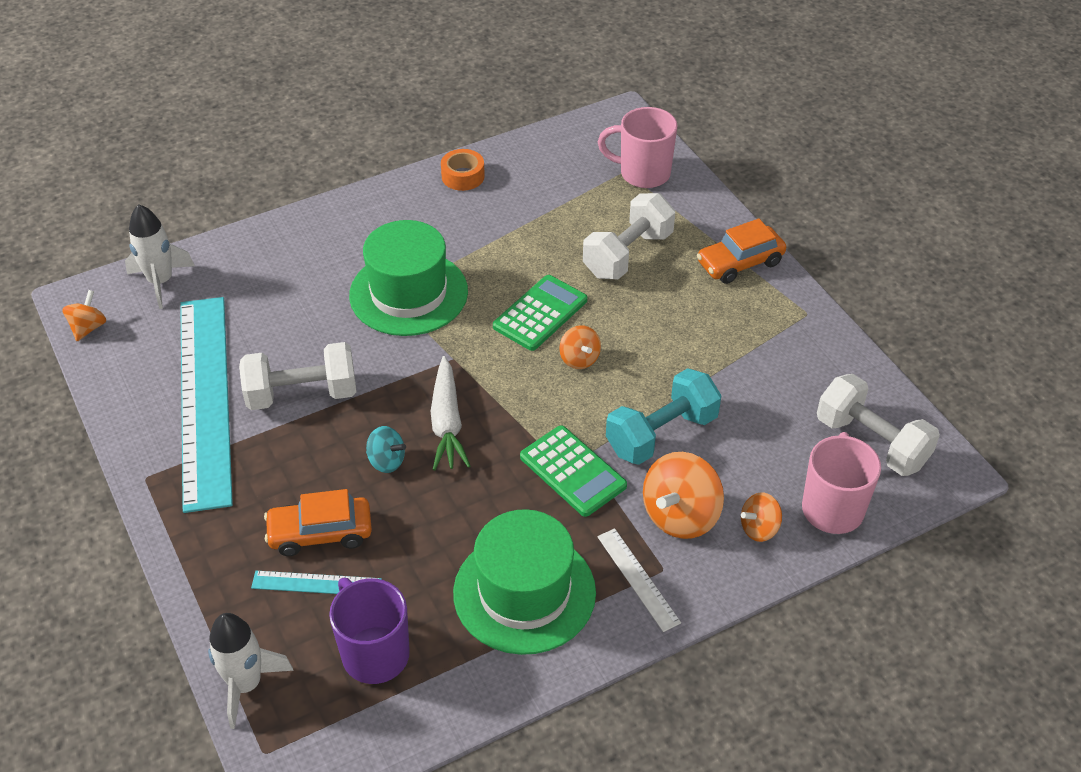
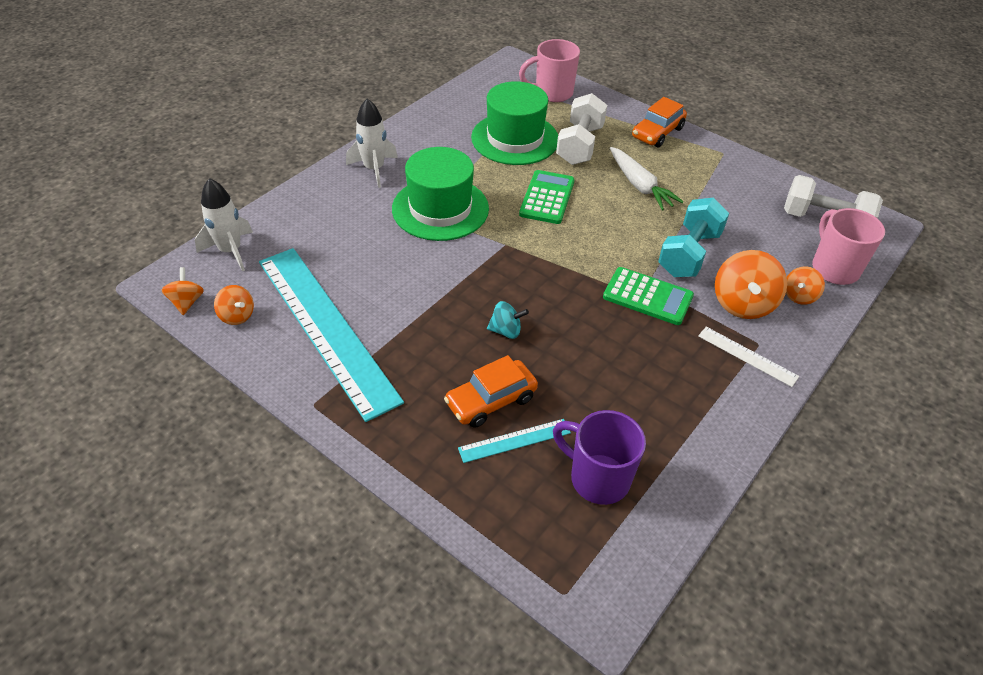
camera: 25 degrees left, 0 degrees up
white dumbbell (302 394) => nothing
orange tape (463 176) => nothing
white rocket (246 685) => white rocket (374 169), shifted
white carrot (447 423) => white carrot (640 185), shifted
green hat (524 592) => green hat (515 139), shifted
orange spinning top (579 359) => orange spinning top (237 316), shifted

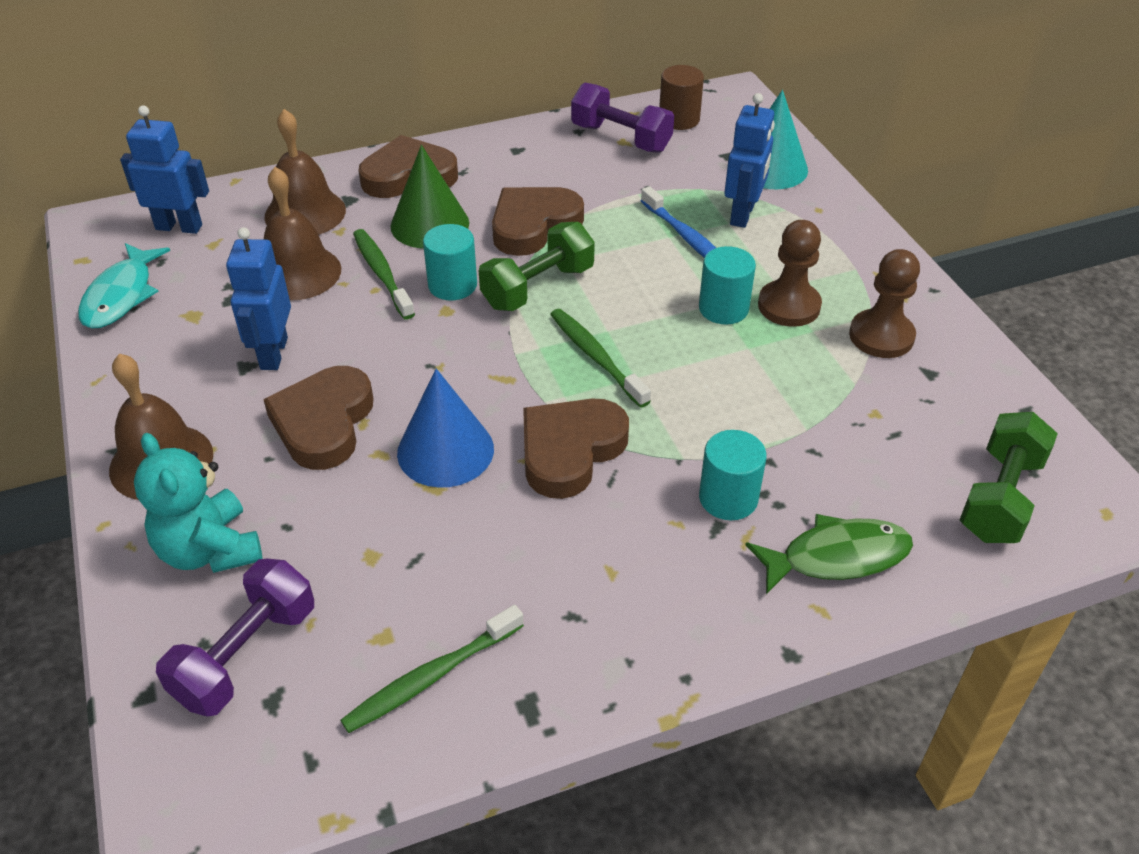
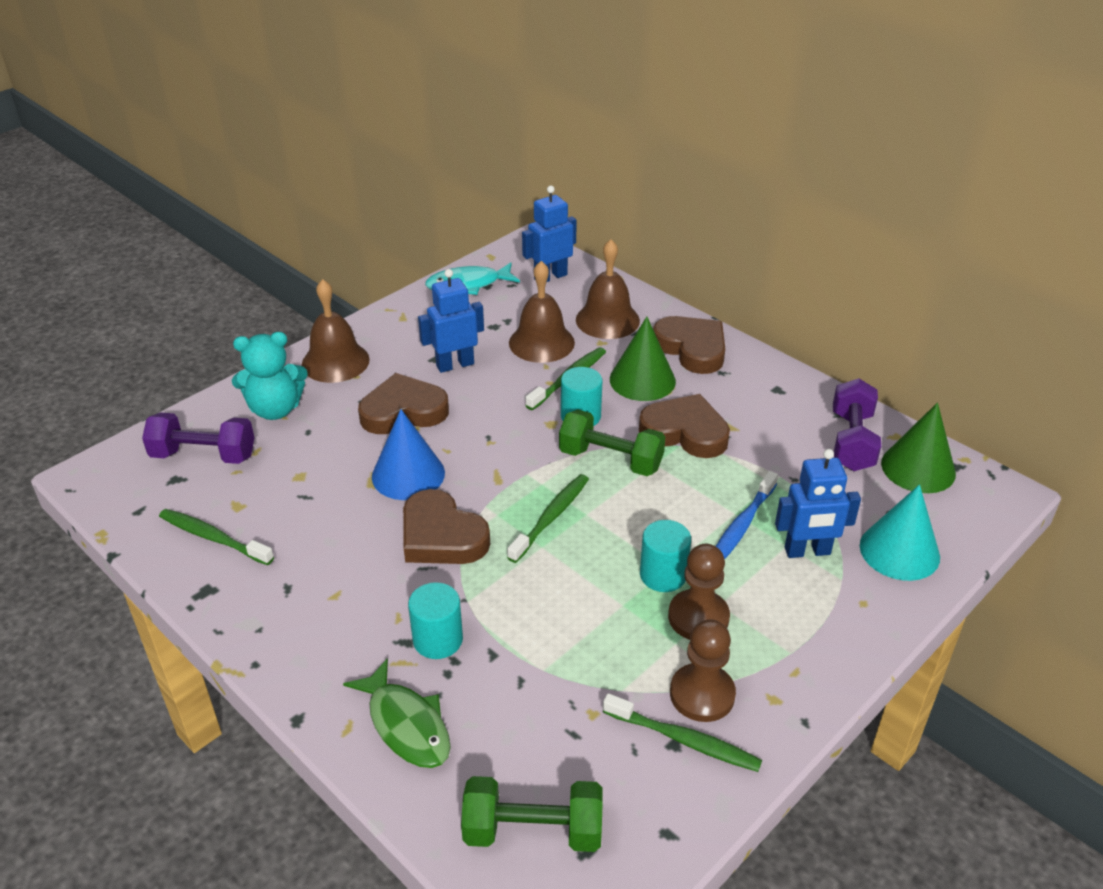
camera: 65 degrees right, 5 degrees down
nothing => green toothbrush (684 740)
brown cylinder (679 119) => green cone (918 468)
blue robot (179 227) => blue robot (550 277), 105 degrees counterclockwise
turquoise teddy bear (210 550) => turquoise teddy bear (275 409), 135 degrees counterclockwise
brown heart (570 451) => brown heart (441 536), 150 degrees counterclockwise

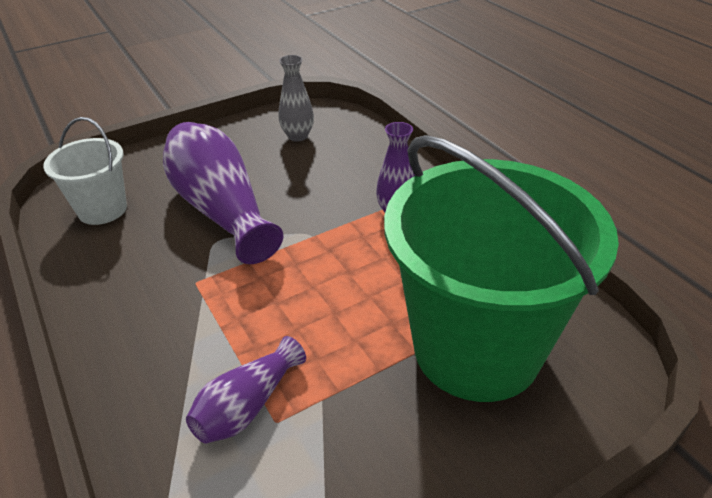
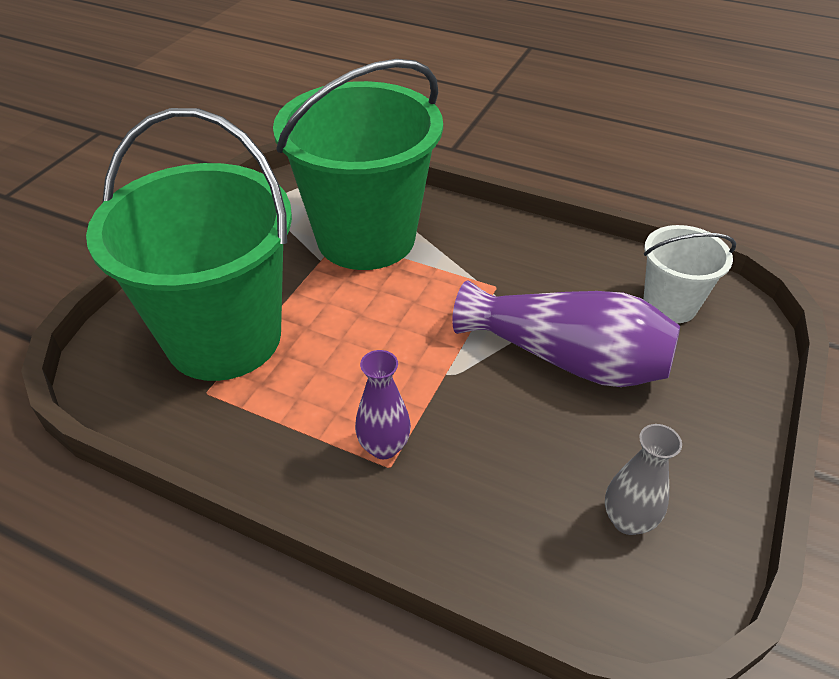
camera: 145 degrees right, 5 degrees up
purple vase (247 406) => green bucket (366 238)

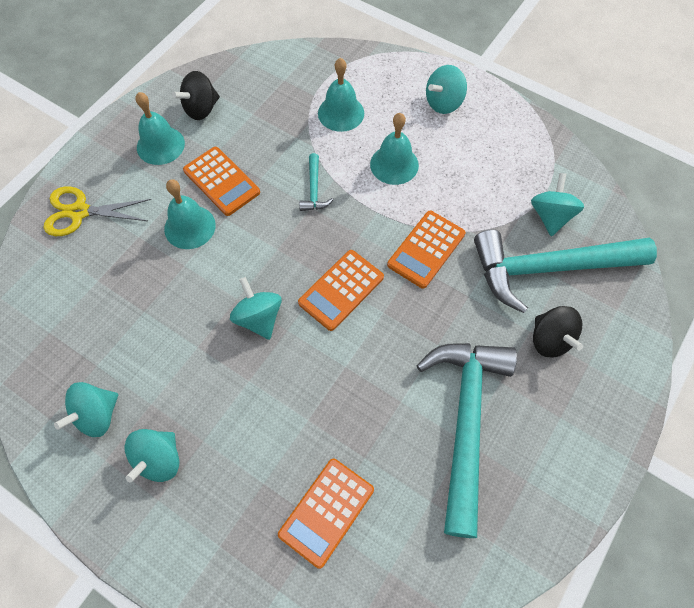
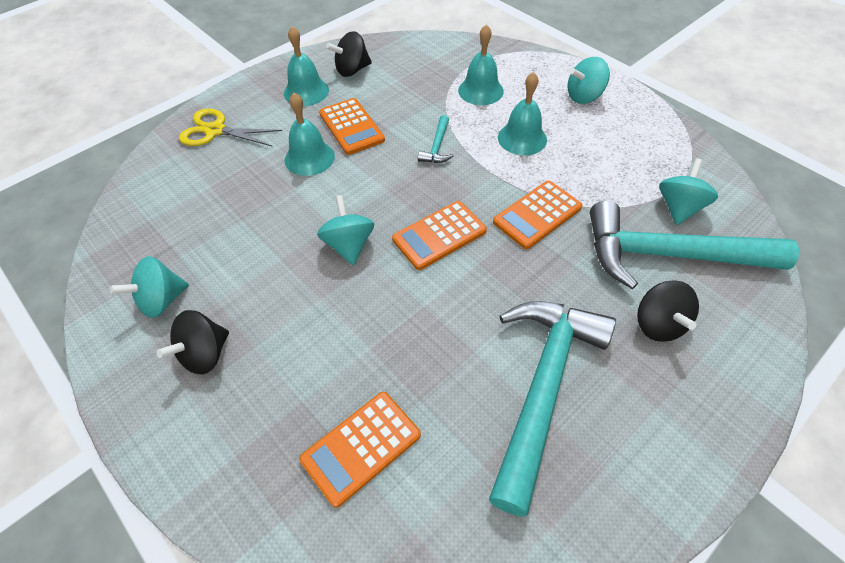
camera: 15 degrees right, 10 degrees down
turquoise spinning top (159 460) => black spinning top (205 354)

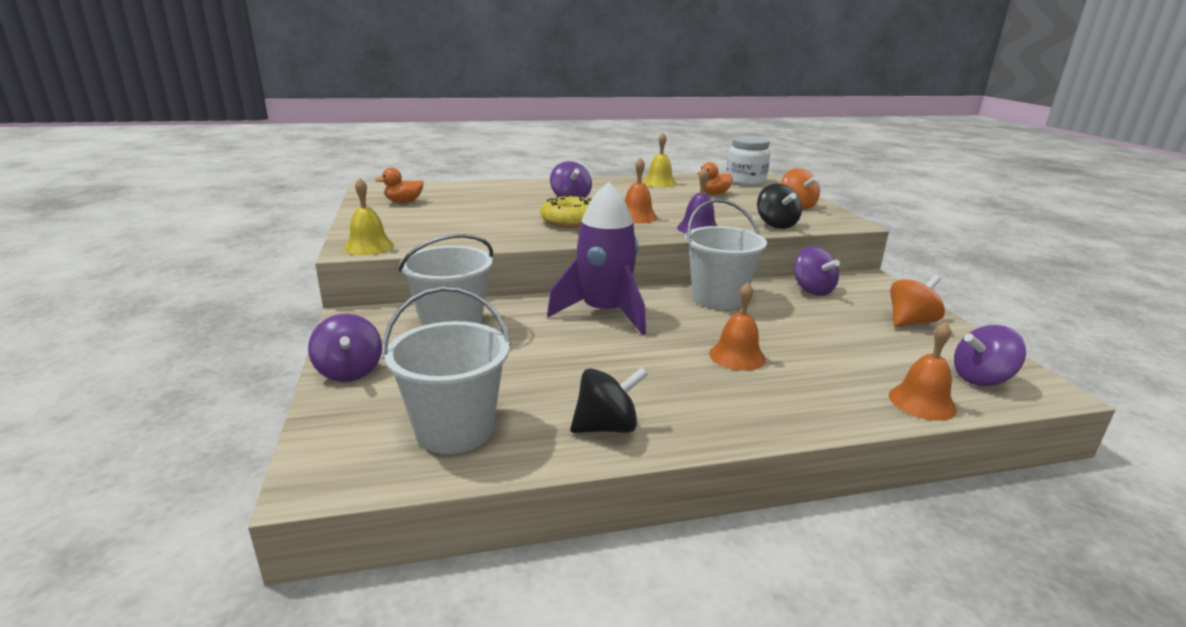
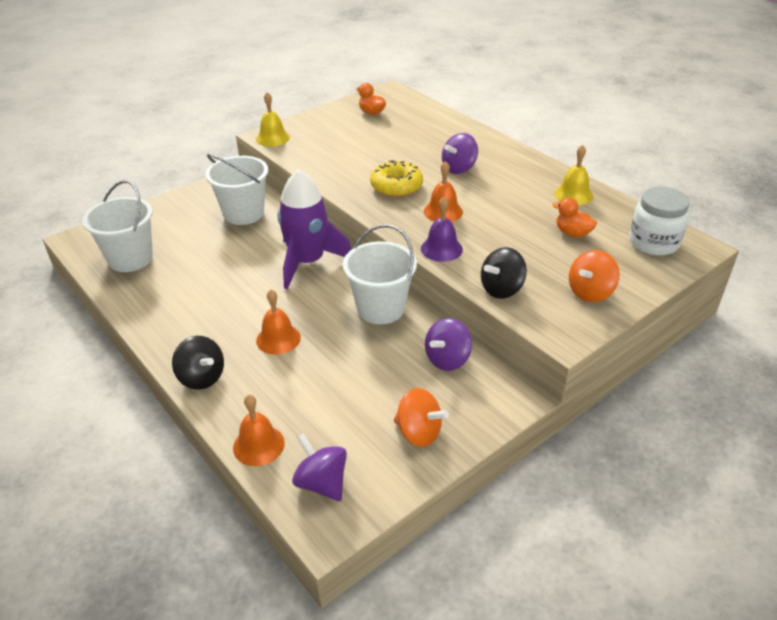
camera: 65 degrees right, 15 degrees up
purple spinning top (349 371) => nothing
black spinning top (607 427) => black spinning top (202 377), shifted

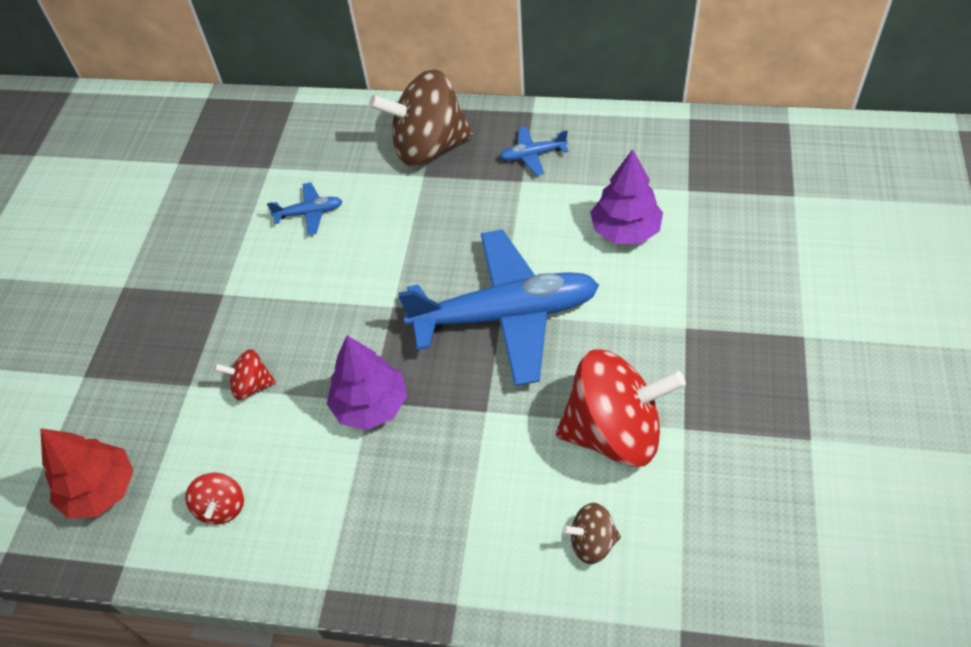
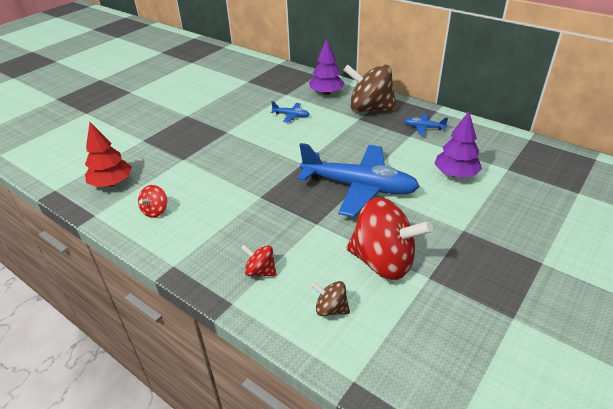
camera: 25 degrees right, 15 degrees down
red spinning top (251 385) => red spinning top (260 271), shifted
purple tree (370 405) => purple tree (326 93), shifted

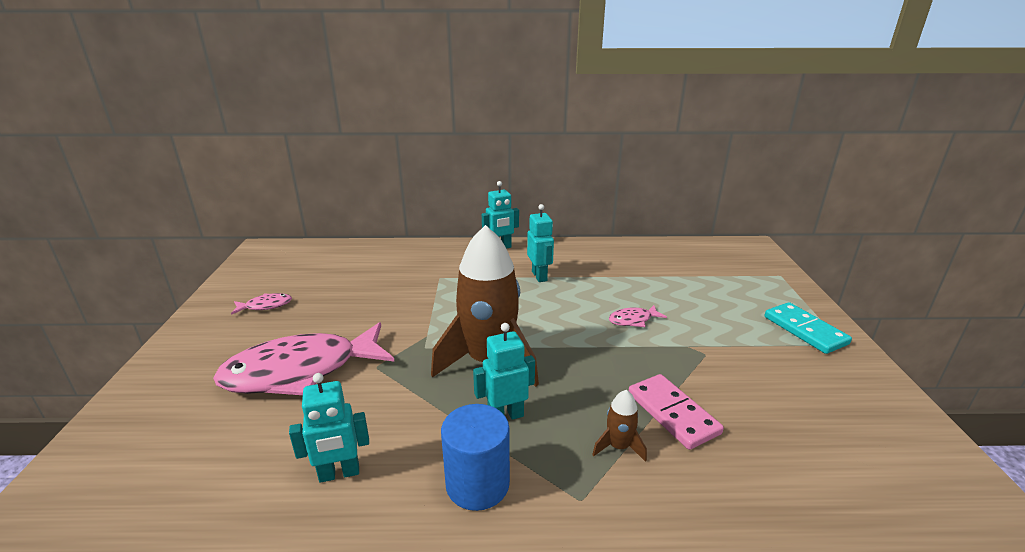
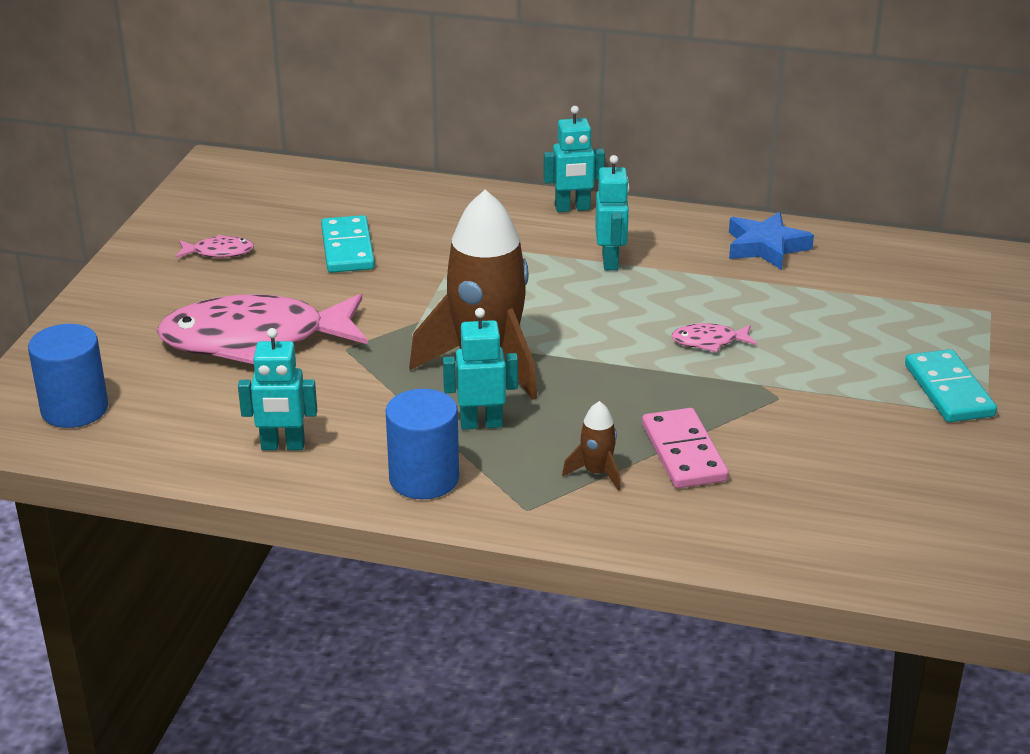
camera: 15 degrees right, 5 degrees up
nothing => blue cylinder (75 409)
nothing => turquoise domino (348 248)
nothing => blue star (766 247)

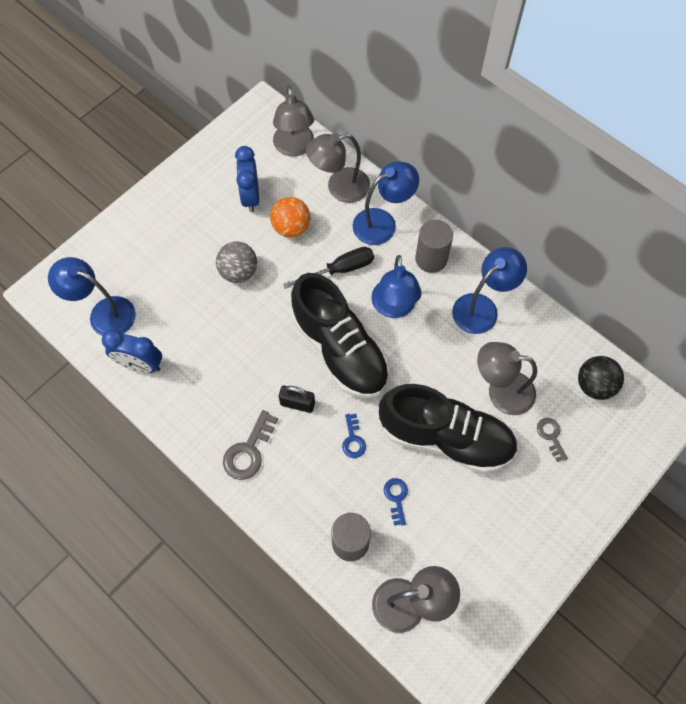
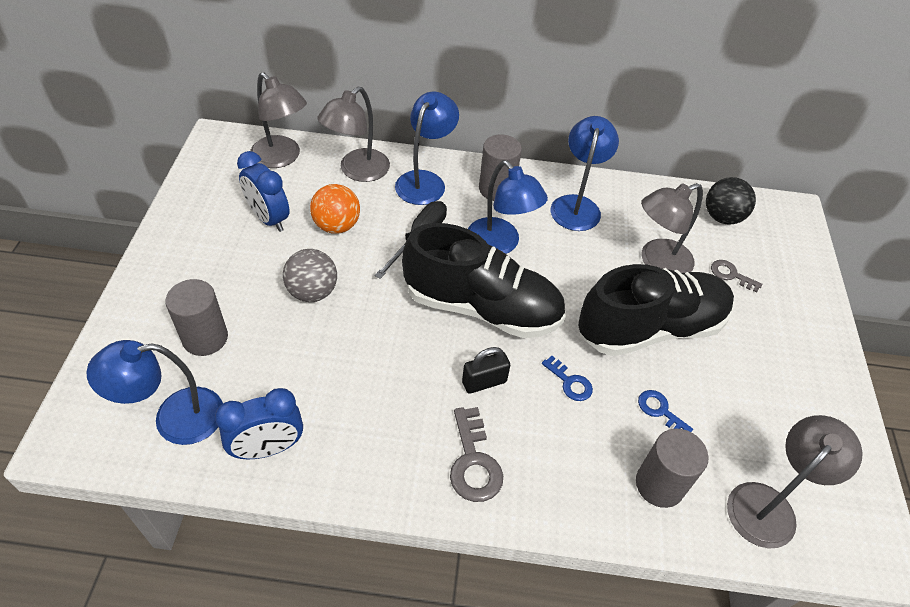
camera: 40 degrees left, 15 degrees down
nothing => grey cylinder (205 338)

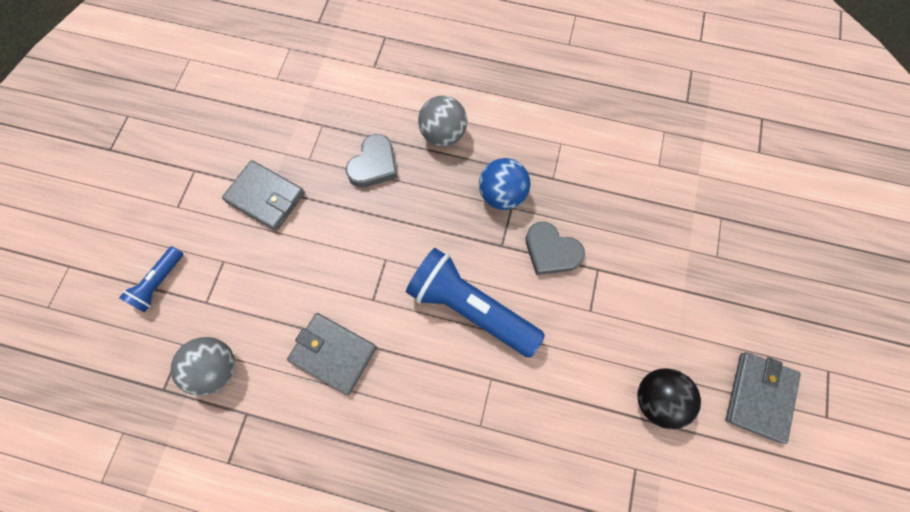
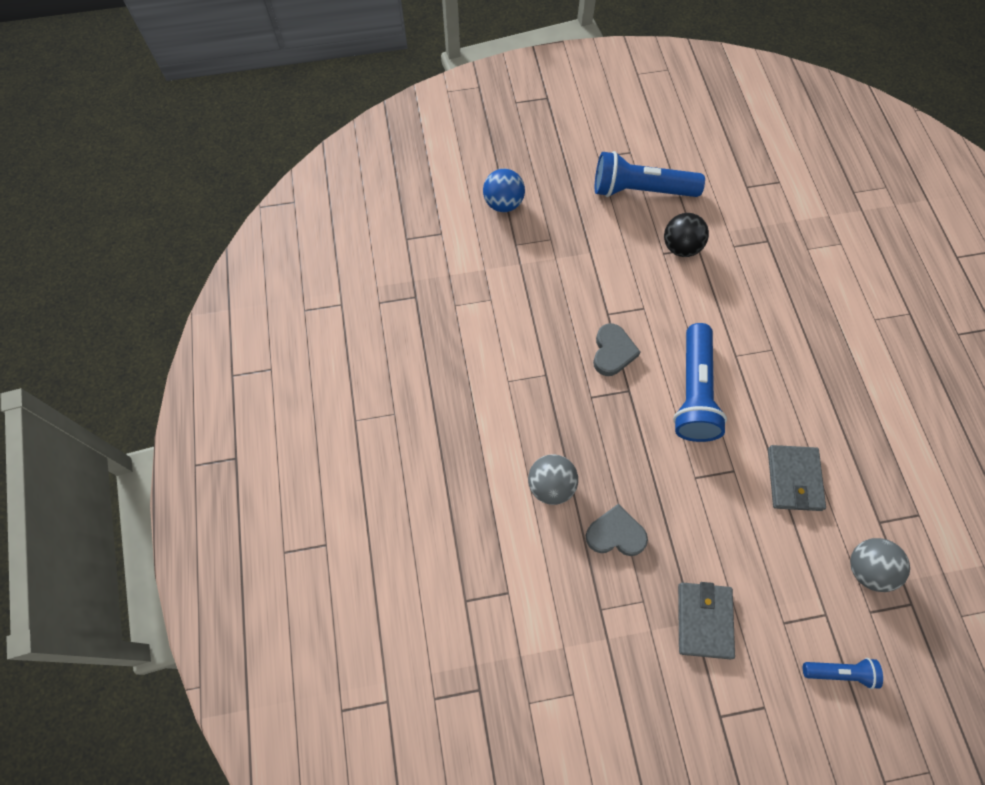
camera: 115 degrees left, 5 degrees down
blue ball (502 194) => blue ball (503 203), shifted
grey wallet (759 396) => blue flashlight (640 190)

